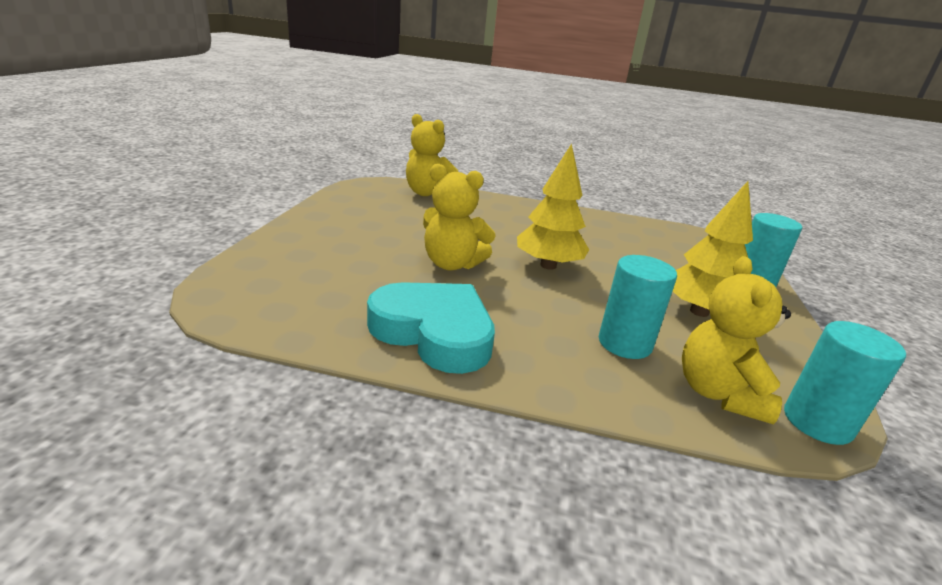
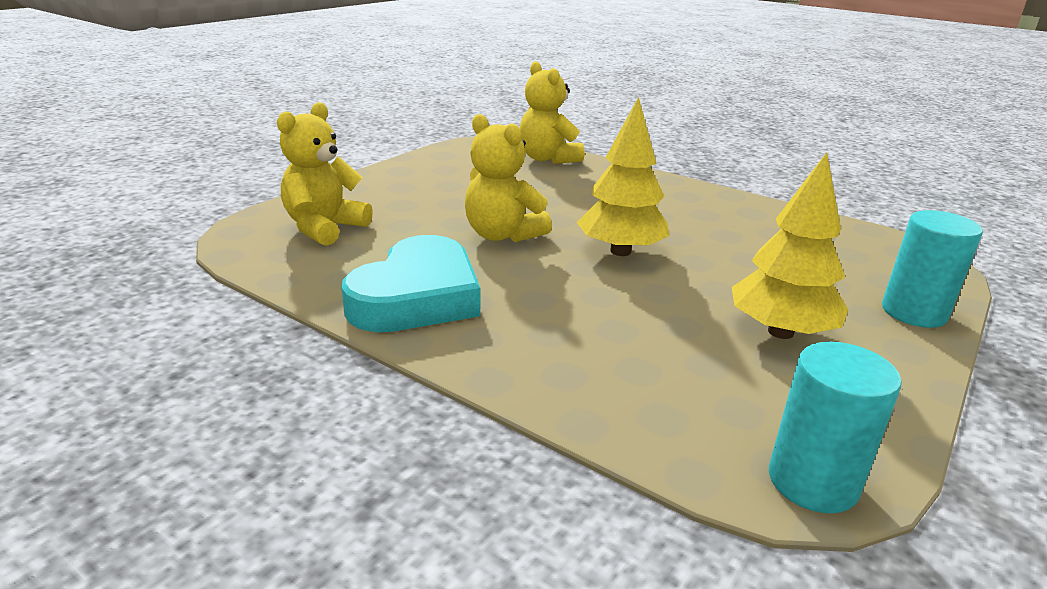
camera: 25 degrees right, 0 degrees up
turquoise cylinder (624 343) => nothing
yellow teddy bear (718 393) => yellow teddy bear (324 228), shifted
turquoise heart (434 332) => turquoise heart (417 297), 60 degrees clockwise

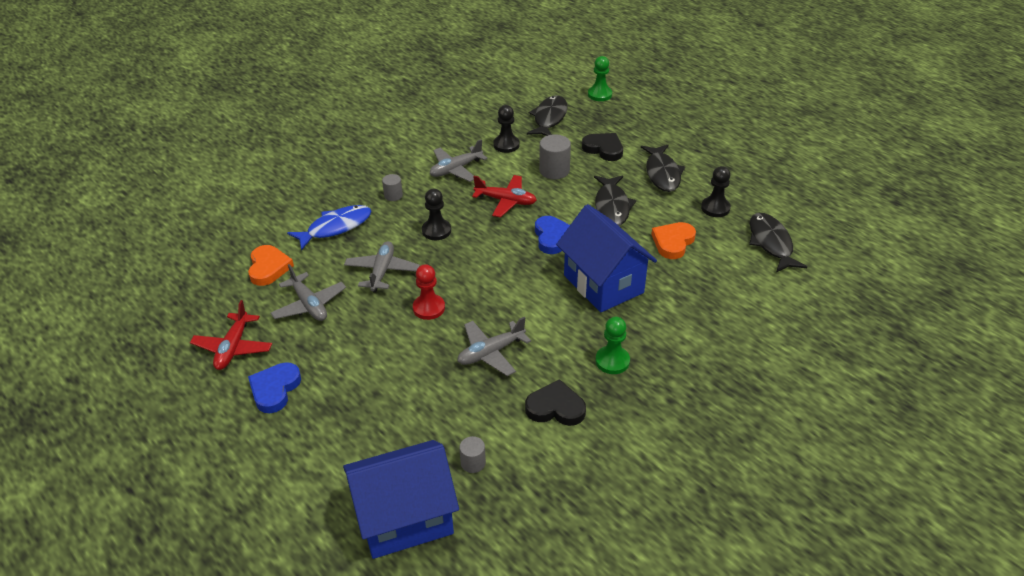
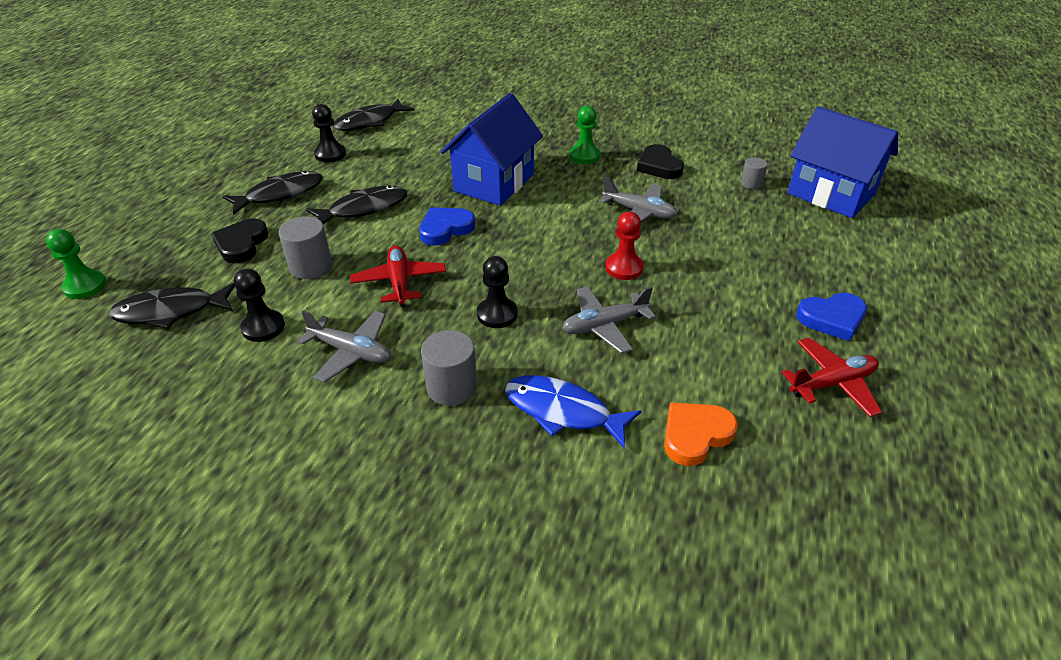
camera: 120 degrees left, 0 degrees up
grey plane (309 305) => nothing
orange heart (673 242) => nothing
grey cylinder (393 195) => grey cylinder (452 387), x1.70

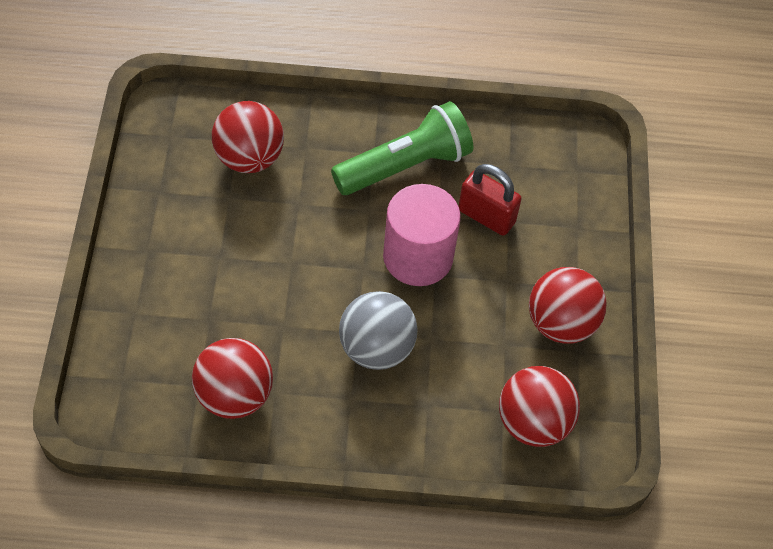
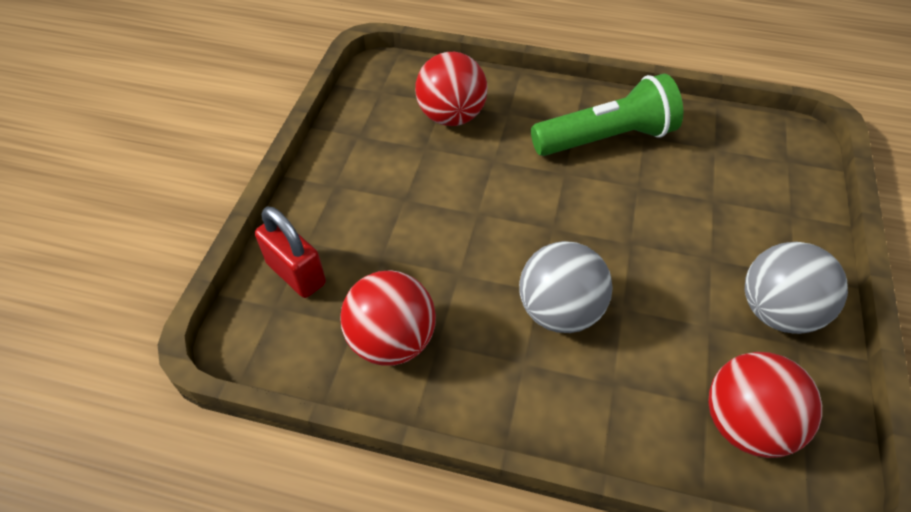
camera: 15 degrees right, 5 degrees down
pink cylinder (418 257) => nothing
red padlock (486 216) => red padlock (296 273), shifted
red ball (561 323) => grey ball (776 311)

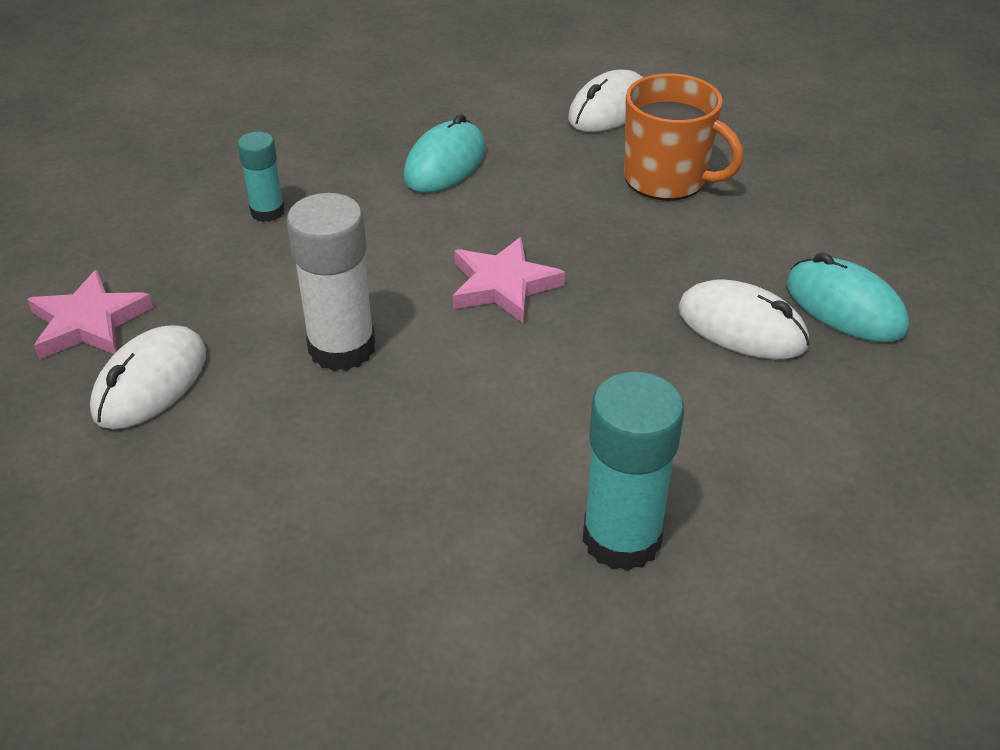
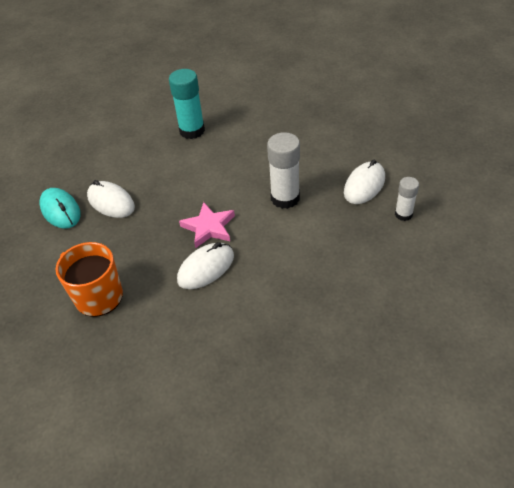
camera: 170 degrees left, 5 degrees up
turquoise glue stick (267 212) => nothing
turquoise mouse (445 164) => nothing
white mouse (609 109) => white mouse (206 268), shifted
pink star (89 323) => white glue stick (403 214)

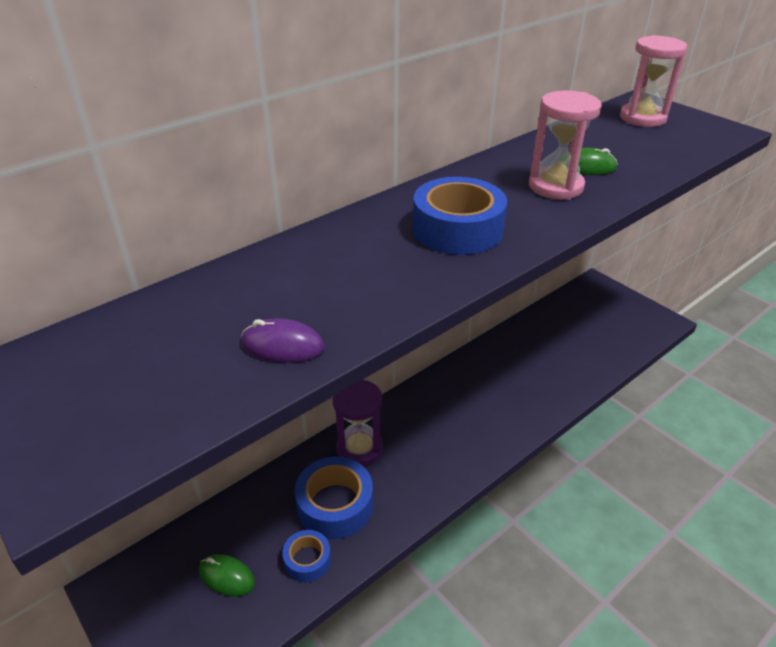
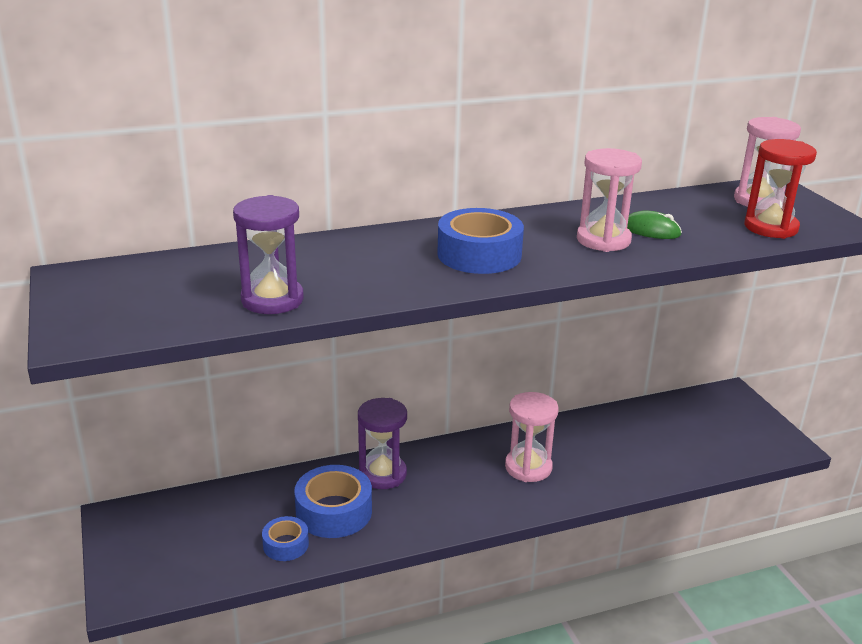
camera: 20 degrees right, 10 degrees down
green mouse (226 577) => nothing
nothing => pink hourglass (528 467)
nothing => red hourglass (771 227)
purple mouse (282 346) => purple hourglass (272 300)

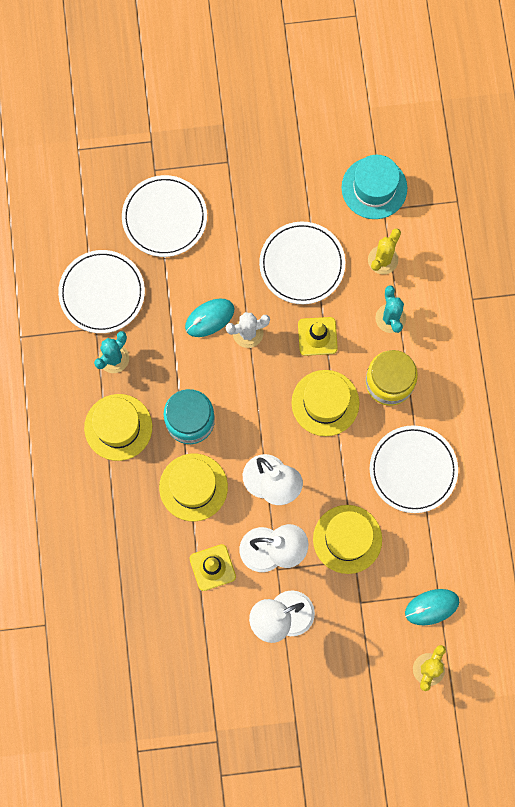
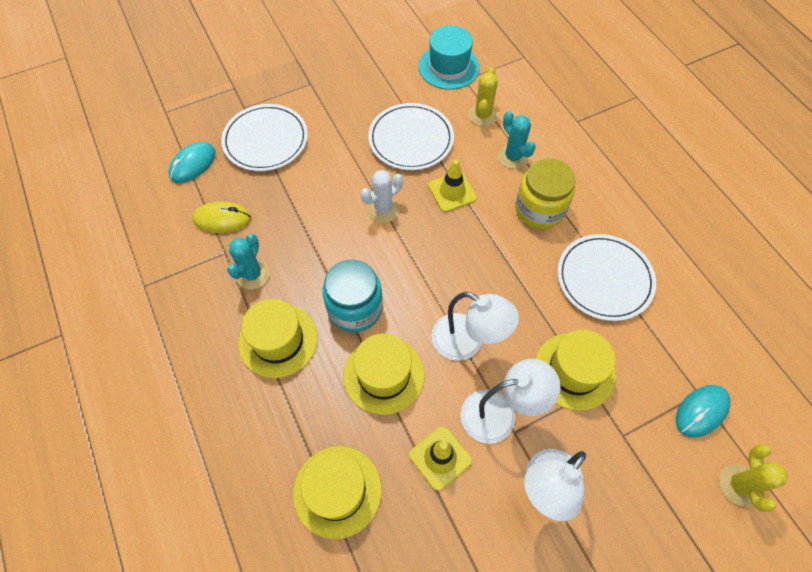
camera: 20 degrees left, 15 degrees down
turquoise mouse (209 318) => turquoise mouse (193 164), shifted
yellow hat (325 403) => yellow hat (337 491), shifted
white plate (102 293) => yellow mouse (222 219)

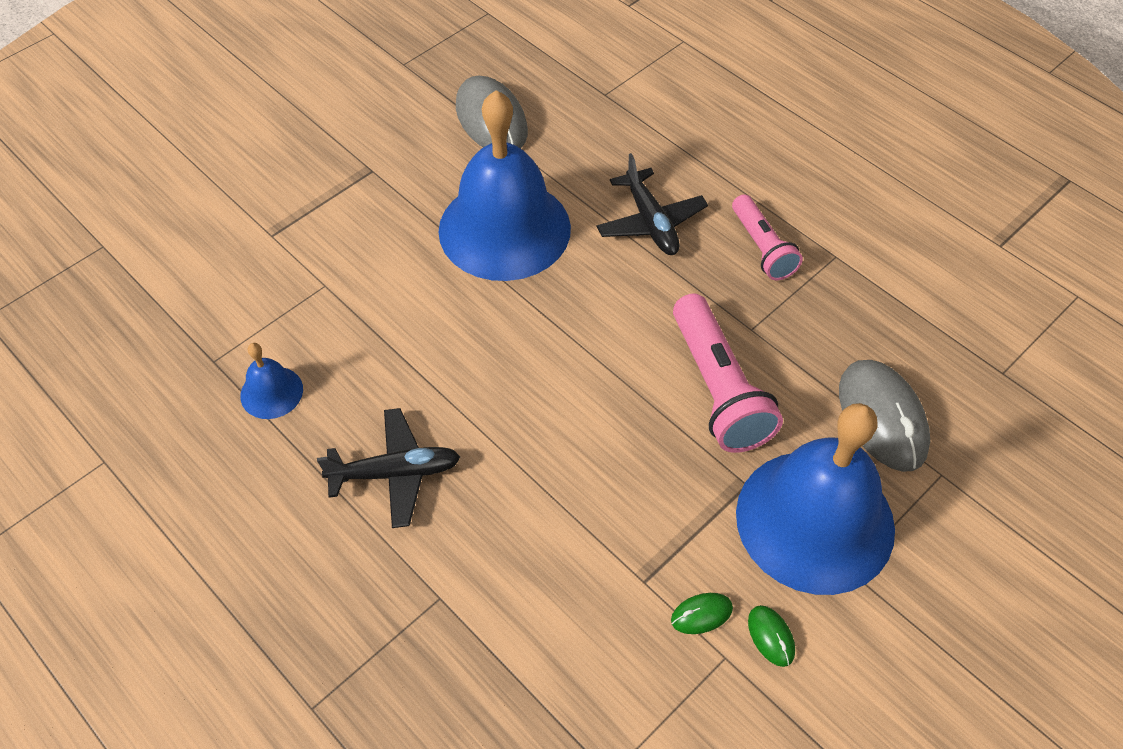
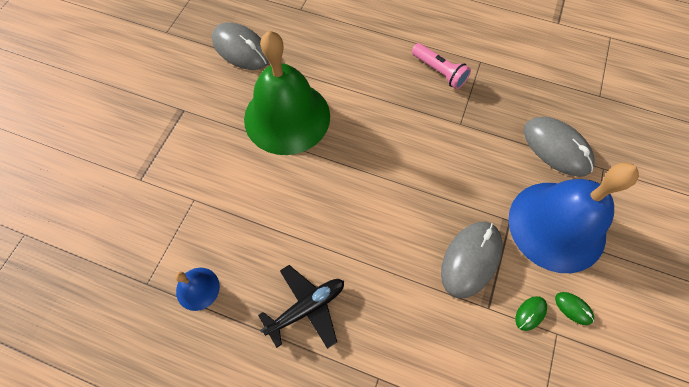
camera: 25 degrees left, 10 degrees up
black plane (650 222) => nothing
pink flashlight (718 389) => nothing
nothing => grey mouse (470 259)
blue bell (504 229) => green bell (287 117)

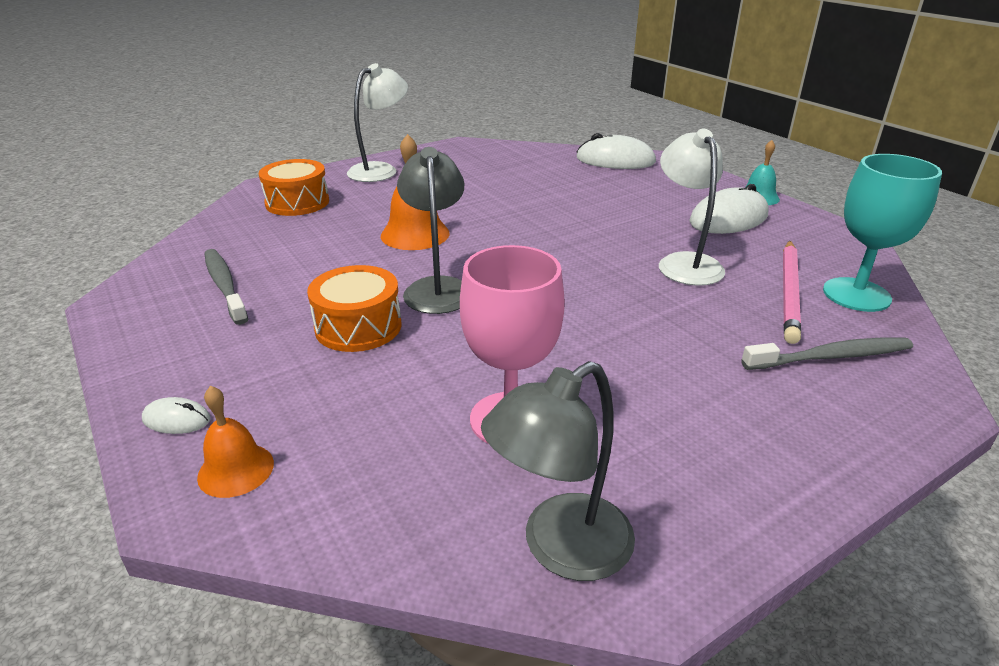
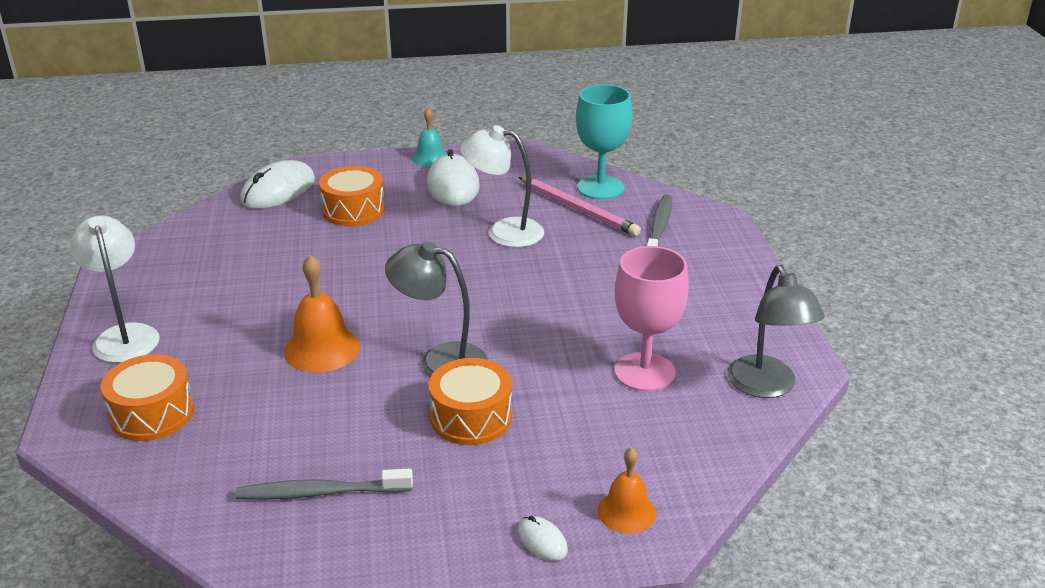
camera: 65 degrees left, 0 degrees up
nothing => orange drum (353 210)
white mouse (176 419) => white mouse (542 541), 75 degrees counterclockwise

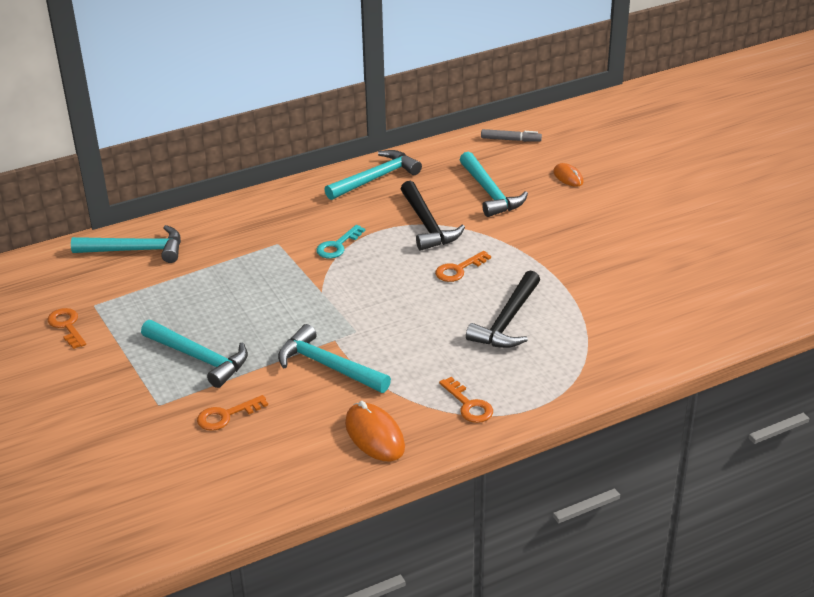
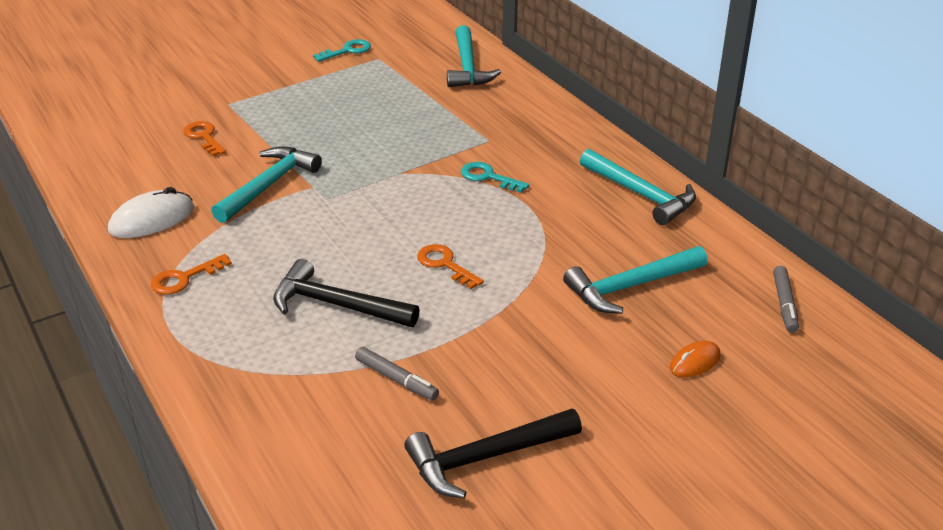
camera: 85 degrees right, 0 degrees up
turquoise hammer (199 358) => nothing
nothing => grey marker (396 379)
black hammer (427 224) => black hammer (486 457), shifted
orange key (67 326) => turquoise key (347 51)
orange mouse (374 435) => white mouse (152 219)

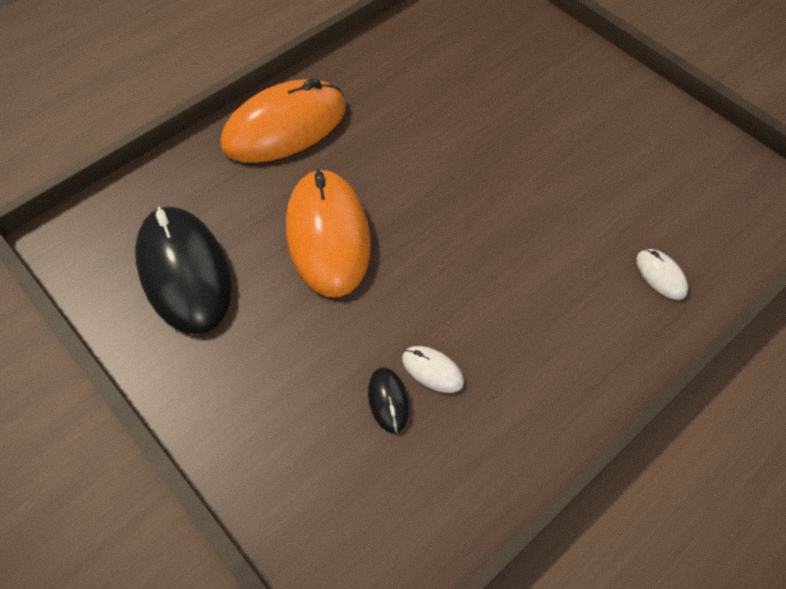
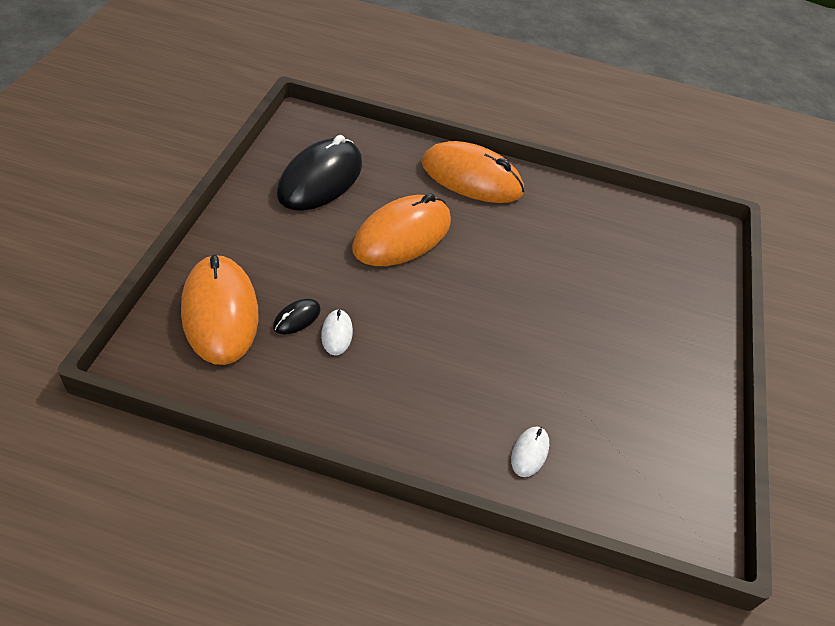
camera: 50 degrees right, 10 degrees down
nothing => orange mouse (220 312)

